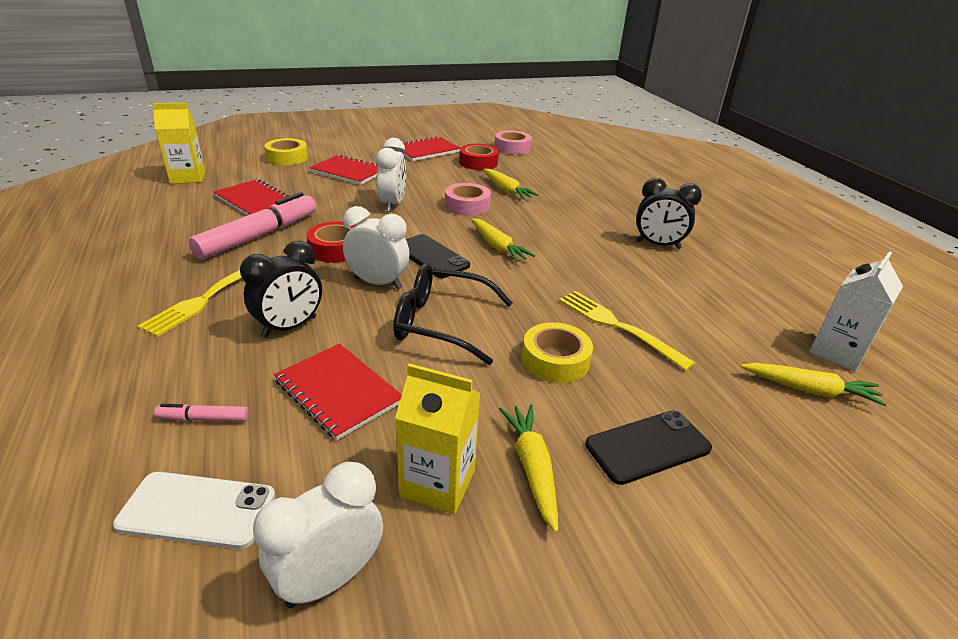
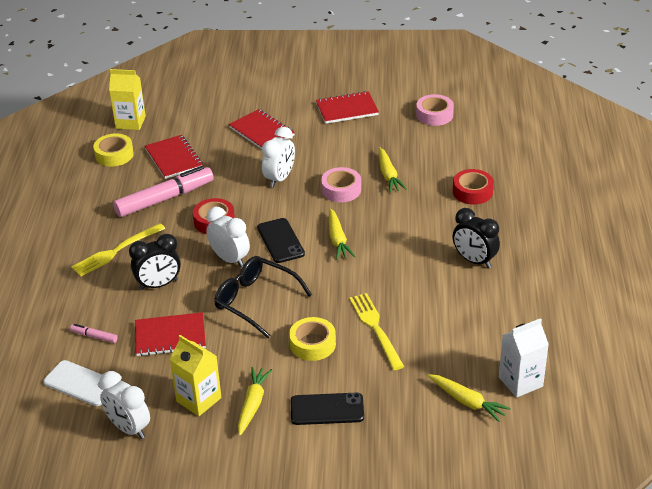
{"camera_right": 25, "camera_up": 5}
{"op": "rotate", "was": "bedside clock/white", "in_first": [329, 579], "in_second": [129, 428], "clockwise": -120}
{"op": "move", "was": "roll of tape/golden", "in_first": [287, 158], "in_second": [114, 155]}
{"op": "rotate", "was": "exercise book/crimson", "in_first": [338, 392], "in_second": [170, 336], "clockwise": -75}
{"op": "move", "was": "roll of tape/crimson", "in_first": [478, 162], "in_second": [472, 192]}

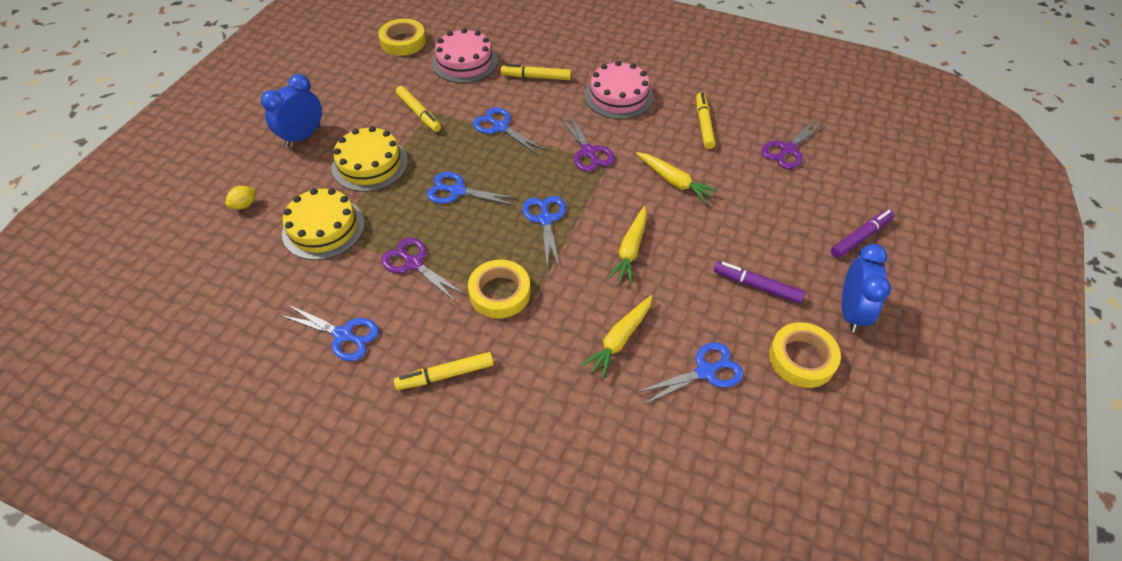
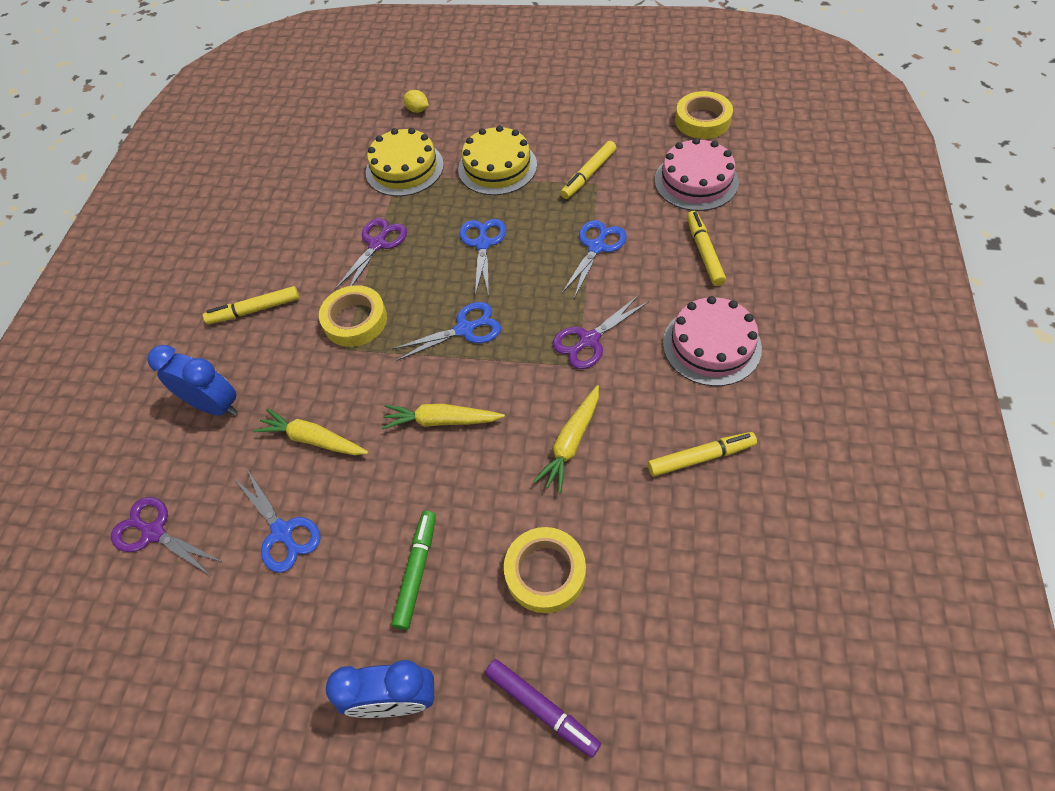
{"camera_right": 80, "camera_up": 5}
{"op": "move", "was": "bedside clock/royal blue", "in_first": [302, 136], "in_second": [215, 405]}
{"op": "delete", "was": "shears/royal blue", "in_first": [343, 335]}
{"op": "rotate", "was": "marker/golden", "in_first": [445, 375], "in_second": [254, 310], "clockwise": -75}
{"op": "recolor", "was": "marker/violet", "now": "marker/emerald", "in_first": [757, 286], "in_second": [417, 571]}
{"op": "move", "was": "shears/violet", "in_first": [788, 150], "in_second": [154, 532]}
{"op": "move", "was": "roll of tape/golden", "in_first": [802, 358], "in_second": [545, 572]}

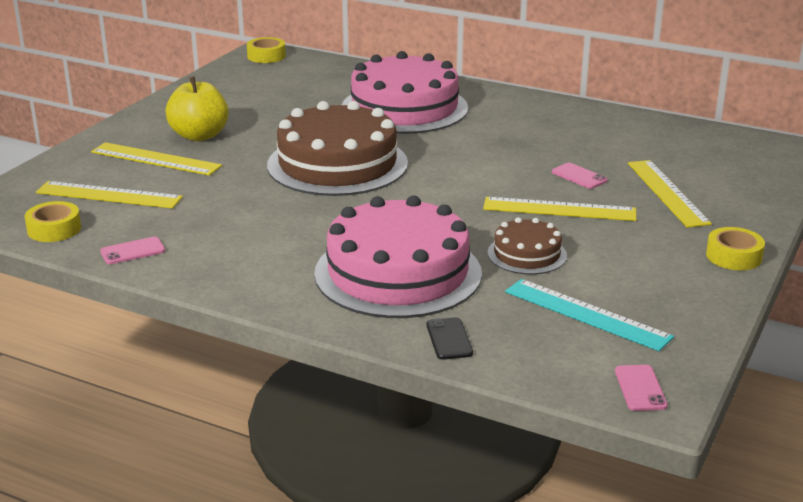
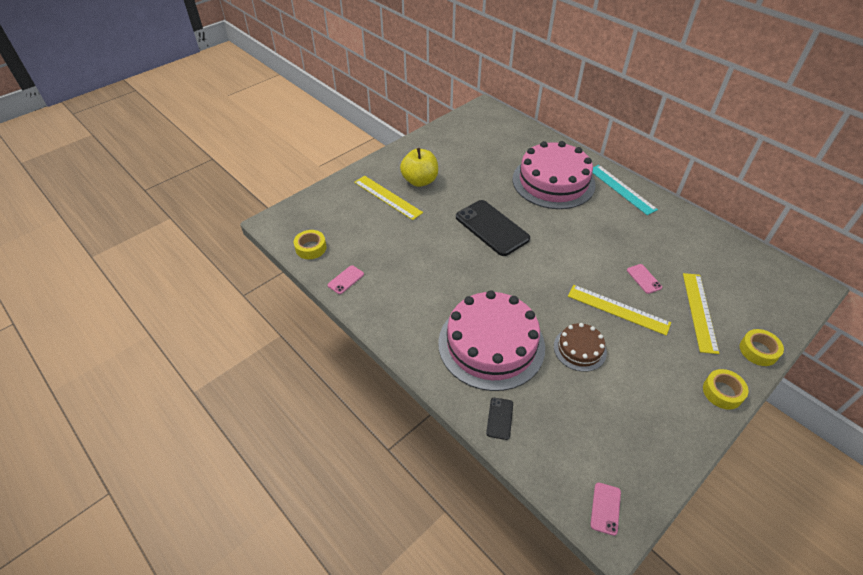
{"camera_right": 20, "camera_up": 20}
{"op": "delete", "was": "straightedge/golden", "in_first": [109, 195]}
{"op": "rotate", "was": "mobile phone/rosy", "in_first": [133, 251], "in_second": [346, 280], "clockwise": -45}
{"op": "move", "was": "roll of tape/golden", "in_first": [266, 56], "in_second": [758, 351]}
{"op": "replace", "was": "cake/dark brown", "now": "mobile phone/black", "in_first": [337, 164], "in_second": [492, 228]}
{"op": "move", "was": "straightedge/teal", "in_first": [587, 314], "in_second": [621, 189]}

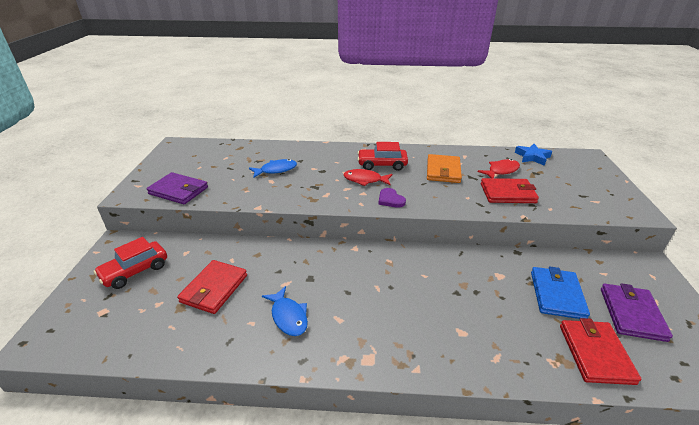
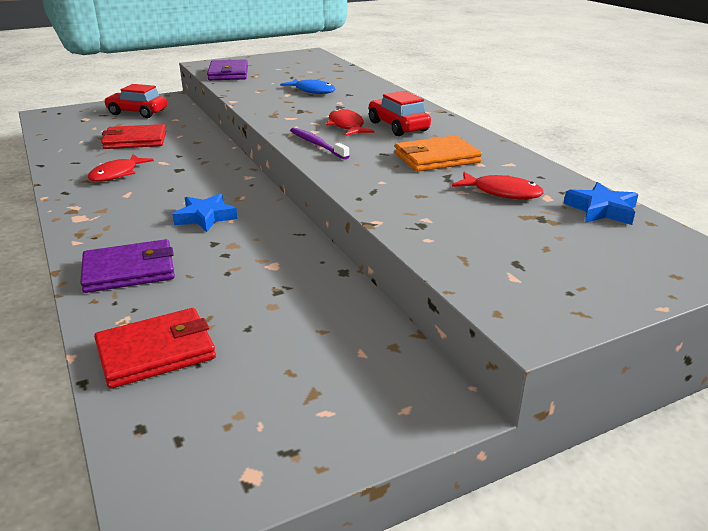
{"camera_right": 60, "camera_up": -5}
{"op": "recolor", "was": "fish figure/royal blue", "now": "fish figure/crimson", "in_first": [288, 316], "in_second": [117, 174]}
{"op": "replace", "was": "love heart/violet", "now": "dental brush/violet", "in_first": [390, 199], "in_second": [317, 144]}
{"op": "delete", "was": "wallet/crimson", "in_first": [507, 193]}
{"op": "delete", "was": "wallet/royal blue", "in_first": [557, 294]}
{"op": "move", "was": "wallet/violet", "in_first": [631, 314], "in_second": [129, 270]}
{"op": "insert", "now": "star shape/royal blue", "in_second": [205, 217]}

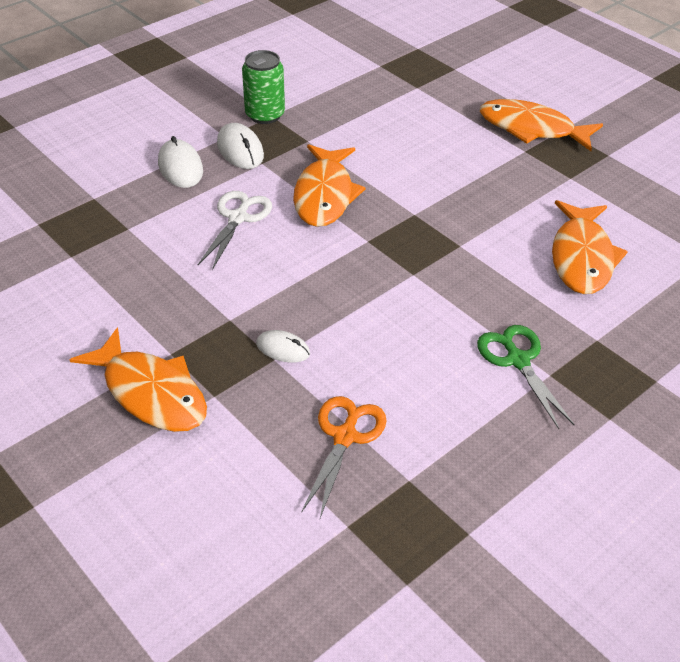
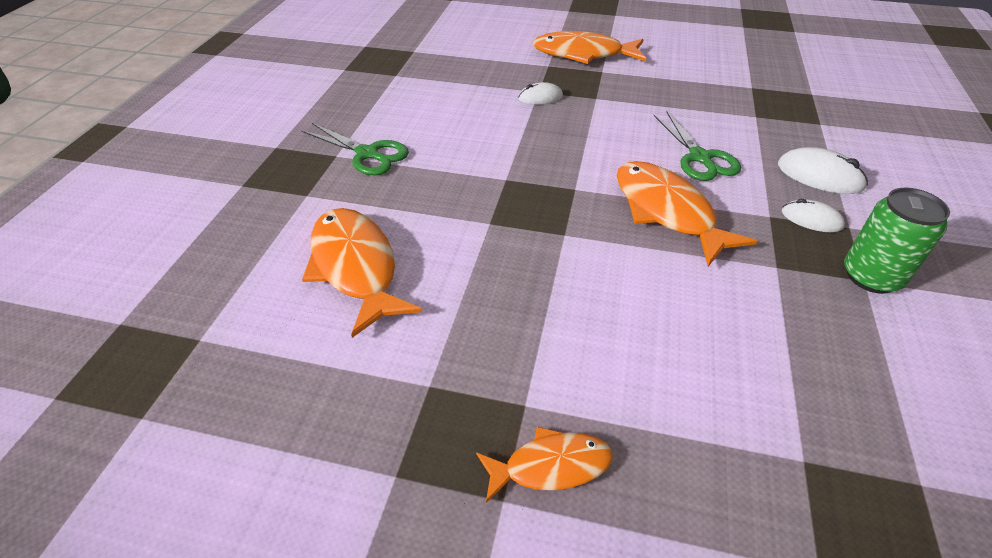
{"camera_right": 145, "camera_up": 0}
{"op": "recolor", "was": "shears/white", "now": "shears/emerald", "in_first": [238, 218], "in_second": [700, 158]}
{"op": "resize", "was": "PC mouse/white", "in_first": [240, 150], "in_second": [811, 219], "ratio": 0.65}
{"op": "delete", "was": "shears/orange", "in_first": [345, 437]}
{"op": "resize", "was": "fish figure/orange", "in_first": [531, 129], "in_second": [551, 466], "ratio": 0.58}

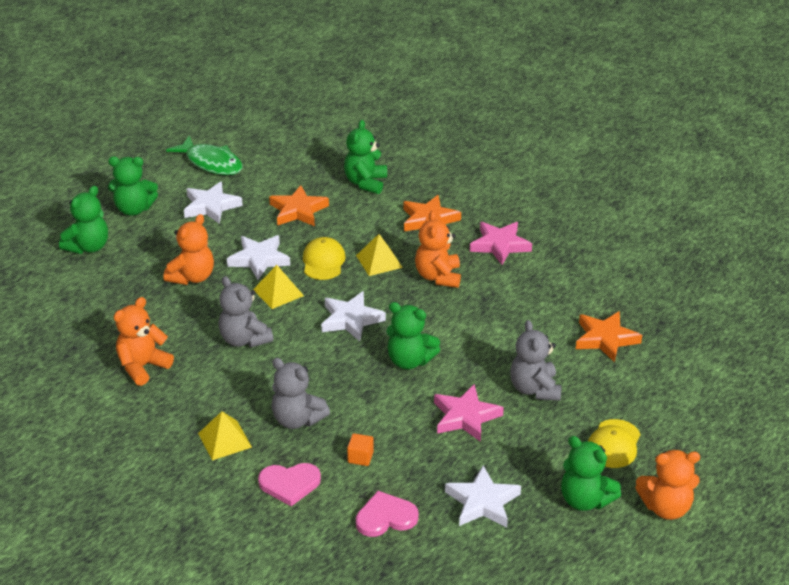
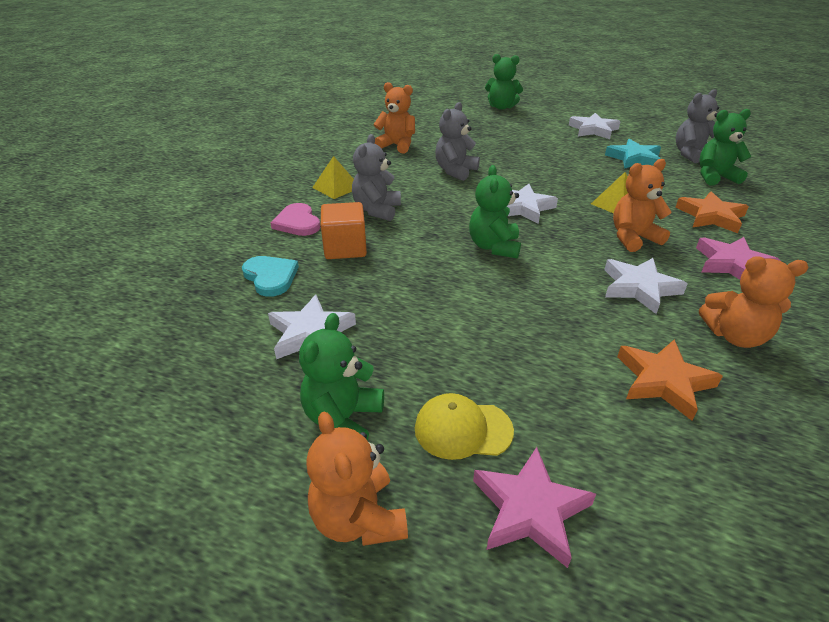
{"camera_right": 70, "camera_up": 0}
{"op": "delete", "was": "teddy/emerald", "in_first": [134, 209]}
{"op": "move", "was": "teddy/orange", "in_first": [192, 277], "in_second": [735, 336]}
{"op": "delete", "was": "fish figure/emerald", "in_first": [211, 163]}
{"op": "move", "was": "star shape/white", "in_first": [259, 259], "in_second": [639, 288]}
{"op": "delete", "was": "pyramid shape/golden", "in_first": [278, 292]}
{"op": "recolor", "was": "star shape/orange", "now": "star shape/teal", "in_first": [298, 210], "in_second": [634, 159]}
{"op": "delete", "was": "cap/golden", "in_first": [323, 261]}
{"op": "resize", "was": "solid cube/orange", "in_first": [360, 457], "in_second": [345, 248], "ratio": 1.9}
{"op": "recolor", "was": "love heart/rosy", "now": "love heart/teal", "in_first": [385, 517], "in_second": [270, 277]}
{"op": "move", "was": "star shape/rosy", "in_first": [465, 417], "in_second": [530, 509]}
{"op": "move", "was": "teddy/grey", "in_first": [534, 389], "in_second": [691, 154]}

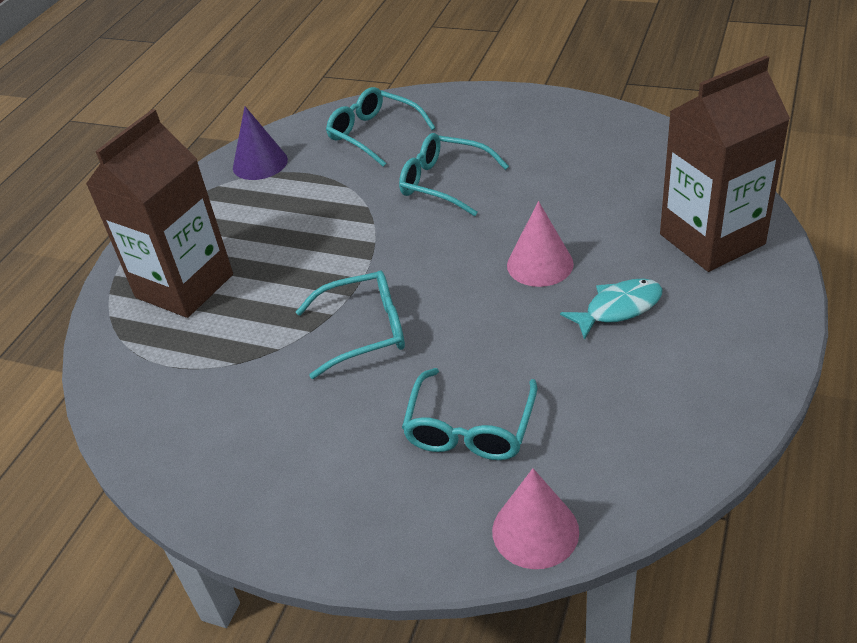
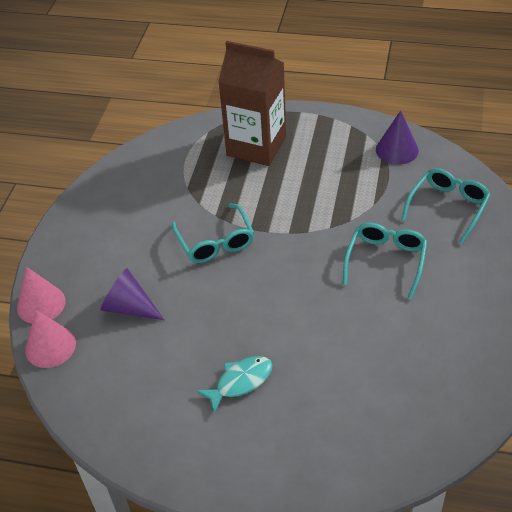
{"camera_right": 80, "camera_up": 5}
{"op": "replace", "was": "spectacles/teal", "now": "cone/violet", "in_first": [470, 428], "in_second": [129, 307]}
{"op": "move", "was": "cone/rosy", "in_first": [540, 264], "in_second": [41, 304]}
{"op": "rotate", "was": "fish figure/teal", "in_first": [618, 308], "in_second": [240, 382], "clockwise": -90}
{"op": "delete", "was": "carton/dark brown", "in_first": [712, 239]}

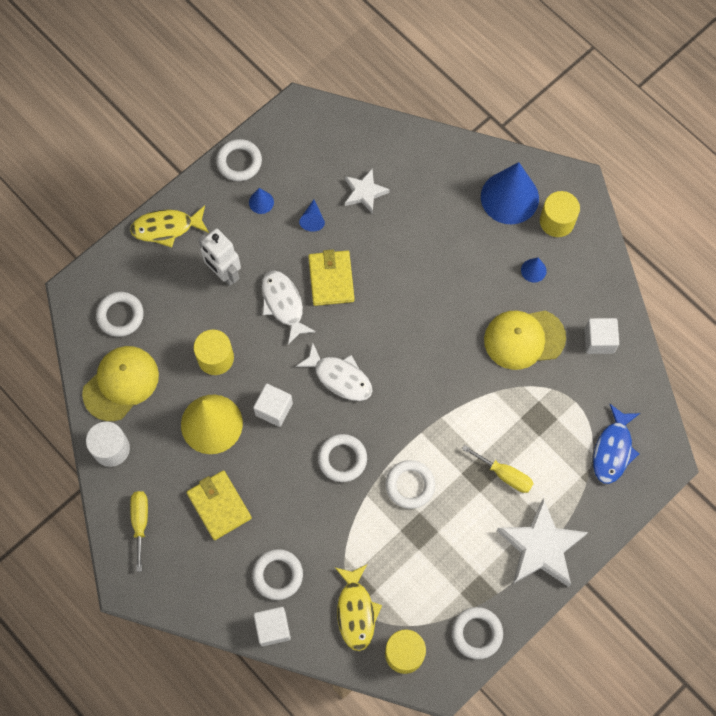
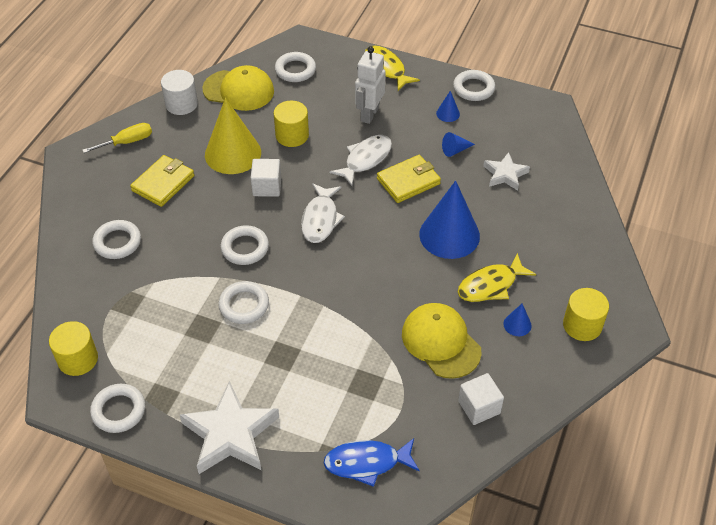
{"camera_right": 65, "camera_up": -20}
{"op": "delete", "was": "solid cube/white", "in_first": [273, 628]}
{"op": "move", "was": "fish figure/golden", "in_first": [356, 611], "in_second": [490, 285]}
{"op": "delete", "was": "hand screwdriver/golden", "in_first": [505, 475]}
{"op": "move", "was": "cone/royal blue", "in_first": [509, 197], "in_second": [449, 235]}

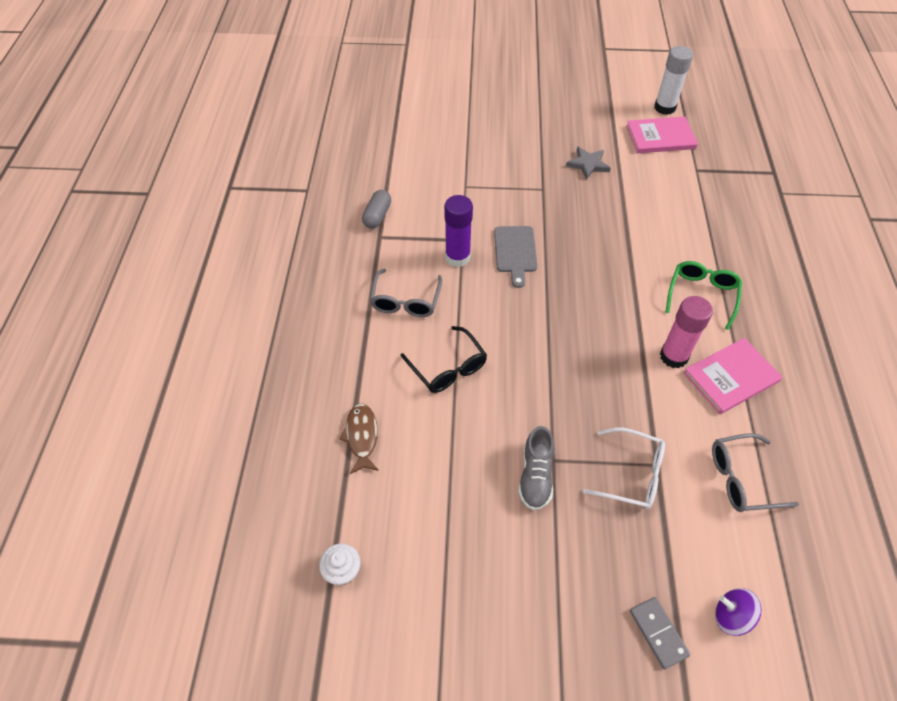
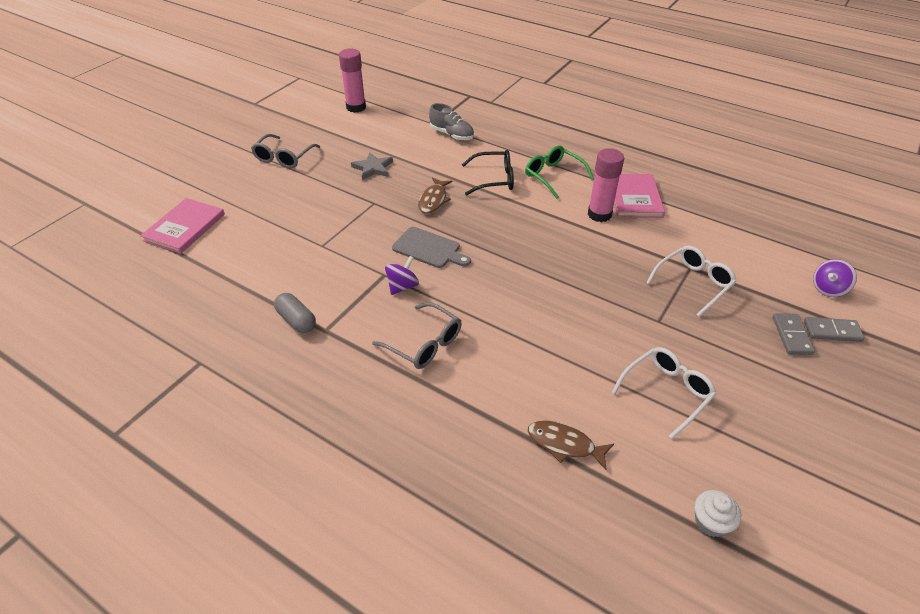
{"camera_right": -60, "camera_up": -10}
{"op": "move", "was": "spectacles/black", "in_first": [448, 368], "in_second": [494, 179]}
{"op": "replace", "was": "glue stick/violet", "now": "whirligig/violet", "in_first": [457, 257], "in_second": [402, 286]}
{"op": "move", "was": "sneaker/grey", "in_first": [535, 476], "in_second": [451, 134]}
{"op": "move", "was": "book/rosy", "in_first": [660, 137], "in_second": [184, 227]}
{"op": "recolor", "was": "glue stick/white", "now": "glue stick/rosy", "in_first": [664, 108], "in_second": [356, 107]}
{"op": "move", "was": "spectacles/grey", "in_first": [742, 479], "in_second": [284, 157]}
{"op": "insert", "now": "fish figure/dark brown", "in_second": [433, 200]}
{"op": "insert", "now": "spectacles/white", "in_second": [666, 392]}
{"op": "insert", "now": "domino tile/grey", "in_second": [791, 335]}

